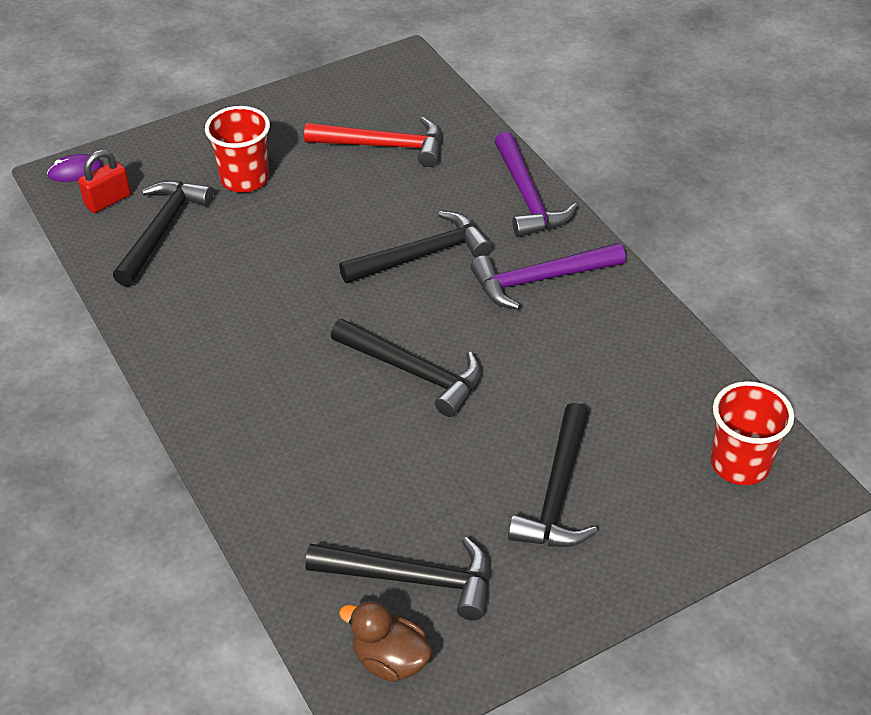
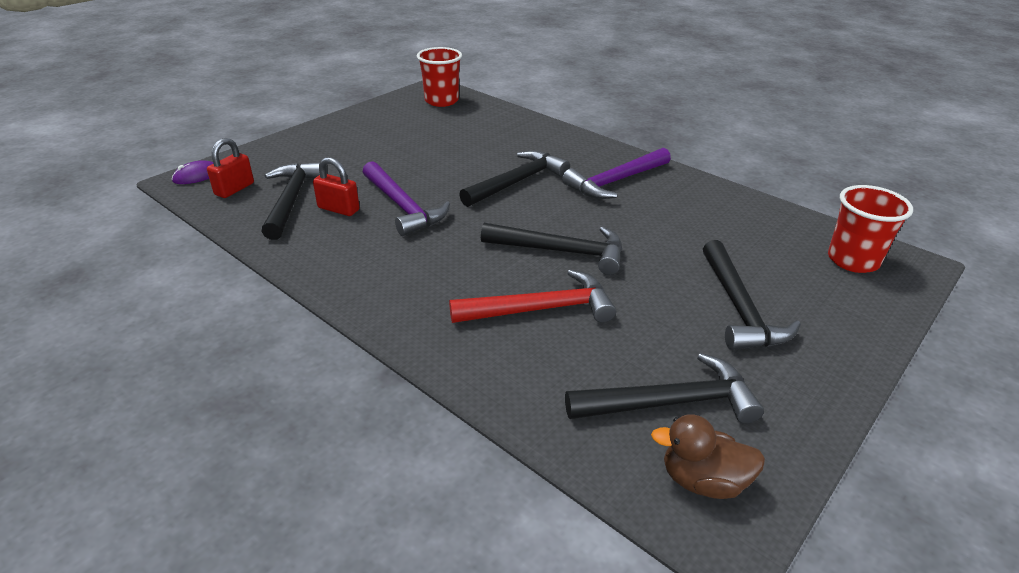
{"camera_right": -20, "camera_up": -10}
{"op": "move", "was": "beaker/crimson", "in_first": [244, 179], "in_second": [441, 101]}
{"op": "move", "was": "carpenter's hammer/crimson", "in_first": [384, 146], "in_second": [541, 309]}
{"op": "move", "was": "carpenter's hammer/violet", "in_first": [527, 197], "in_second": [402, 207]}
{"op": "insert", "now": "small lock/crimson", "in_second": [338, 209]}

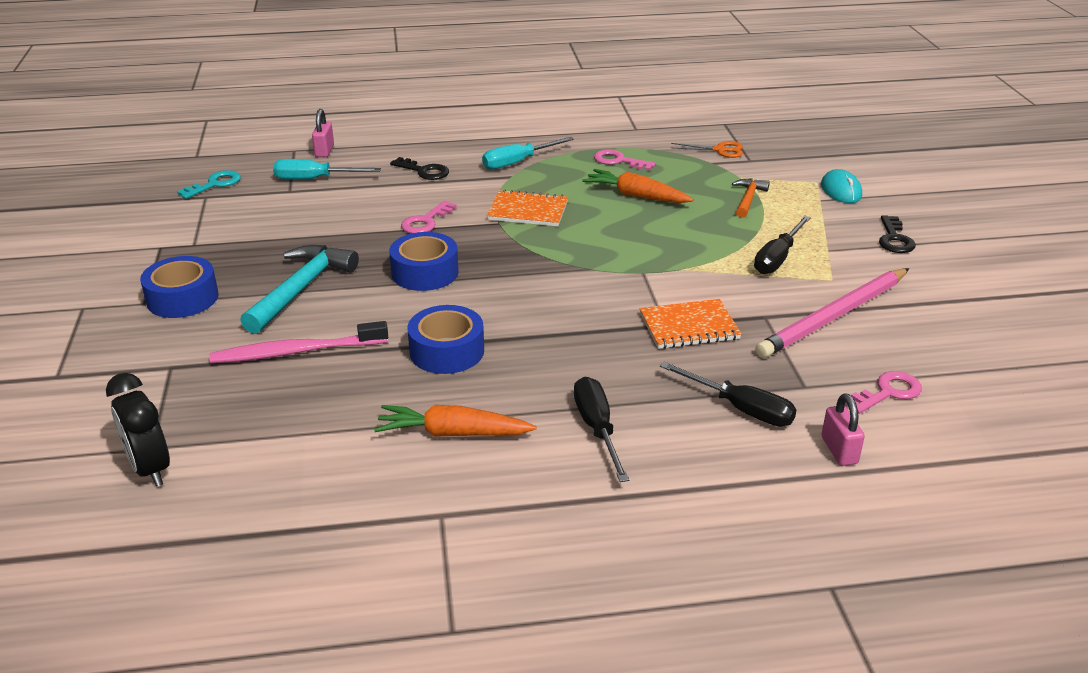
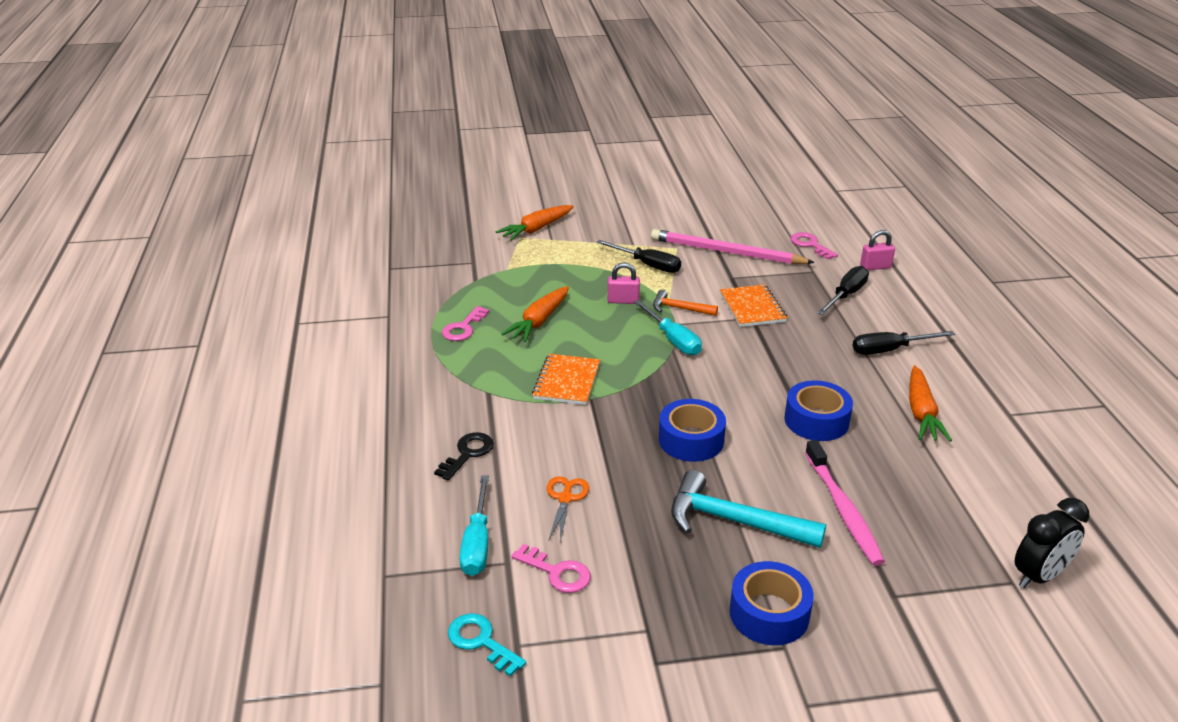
{"camera_right": -90, "camera_up": 0}
{"op": "move", "was": "small lock/rosy", "in_first": [324, 151], "in_second": [623, 300]}
{"op": "move", "was": "key/rosy", "in_first": [425, 221], "in_second": [557, 572]}
{"op": "move", "was": "hand screwdriver/teal", "in_first": [518, 162], "in_second": [673, 340]}
{"op": "move", "was": "shears/orange", "in_first": [720, 150], "in_second": [565, 498]}
{"op": "move", "was": "carpenter's hammer/orange", "in_first": [748, 199], "in_second": [679, 308]}
{"op": "rotate", "was": "wooden pencil/rosy", "in_first": [834, 316], "in_second": [726, 252], "clockwise": 150}
{"op": "replace", "was": "PC mouse/teal", "now": "carrot/orange", "in_first": [841, 190], "in_second": [536, 229]}
{"op": "delete", "was": "key/black", "in_first": [894, 239]}

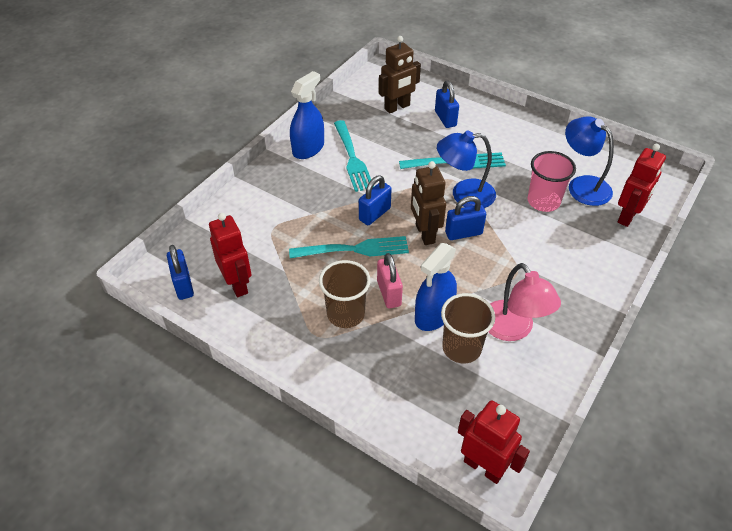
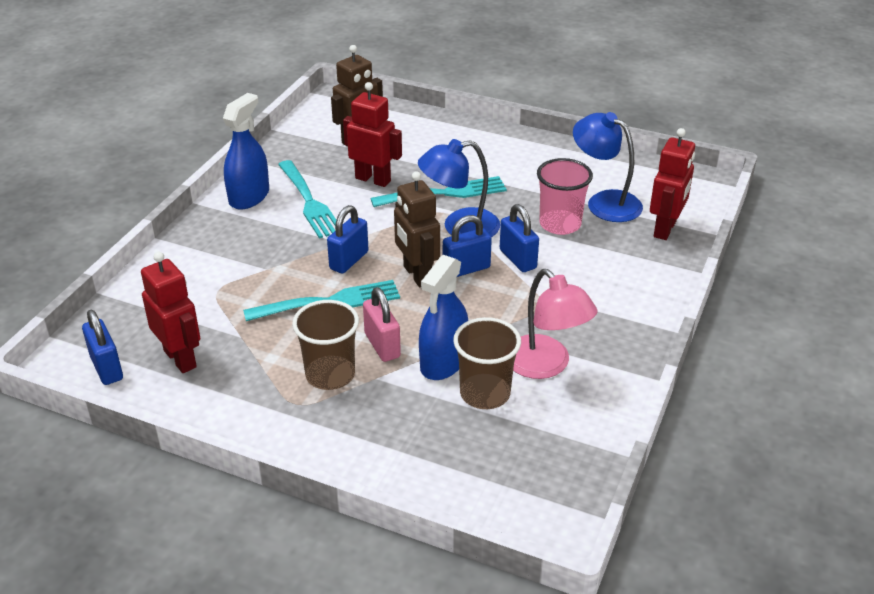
{"camera_right": -10, "camera_up": -10}
{"op": "move", "was": "small lock/royal blue", "in_first": [445, 119], "in_second": [518, 259]}
{"op": "move", "was": "robot/crimson", "in_first": [483, 467], "in_second": [373, 179]}

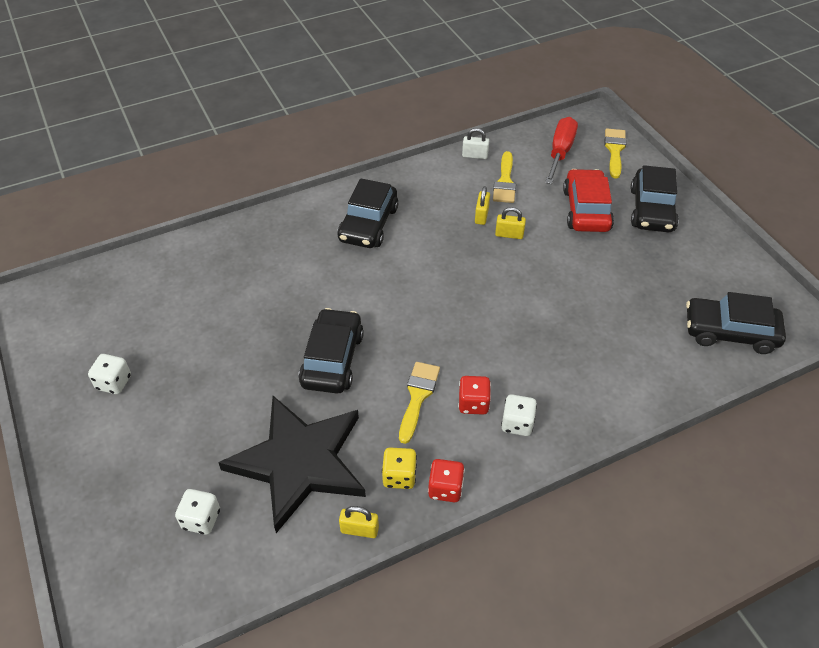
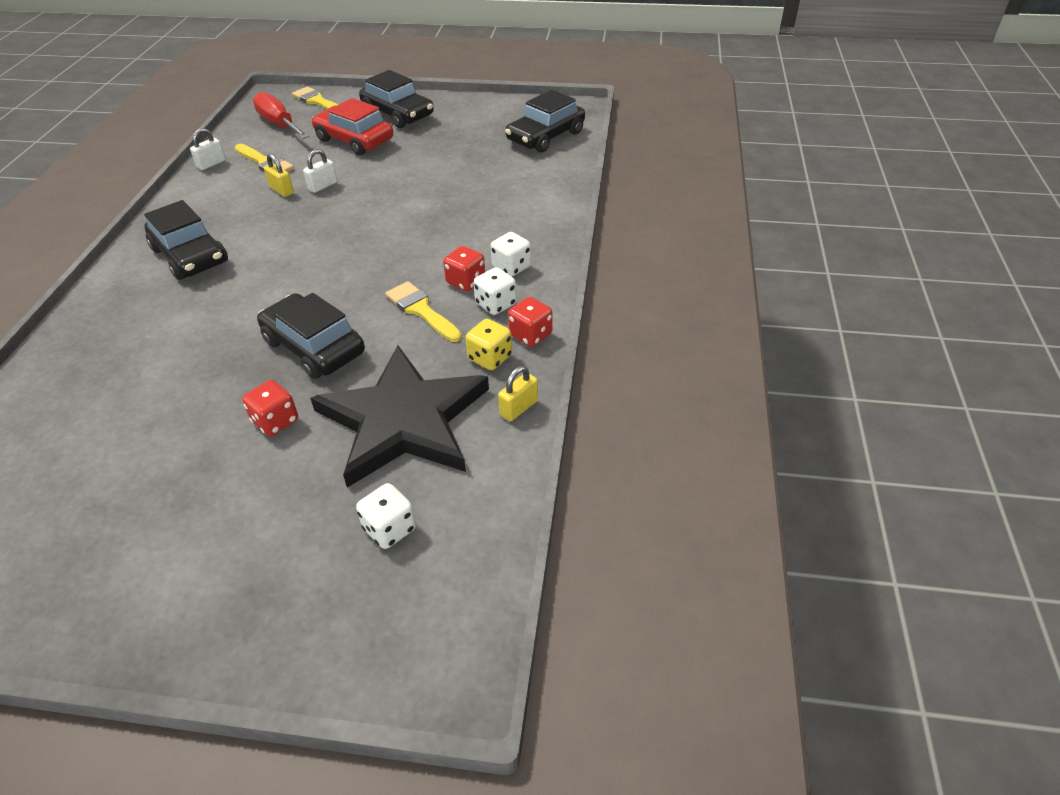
{"camera_right": -55, "camera_up": -5}
{"op": "move", "was": "dice/white", "in_first": [114, 382], "in_second": [496, 304]}
{"op": "recolor", "was": "small lock/golden", "now": "small lock/white", "in_first": [509, 234], "in_second": [323, 186]}
{"op": "insert", "now": "dice/crimson", "in_second": [275, 421]}

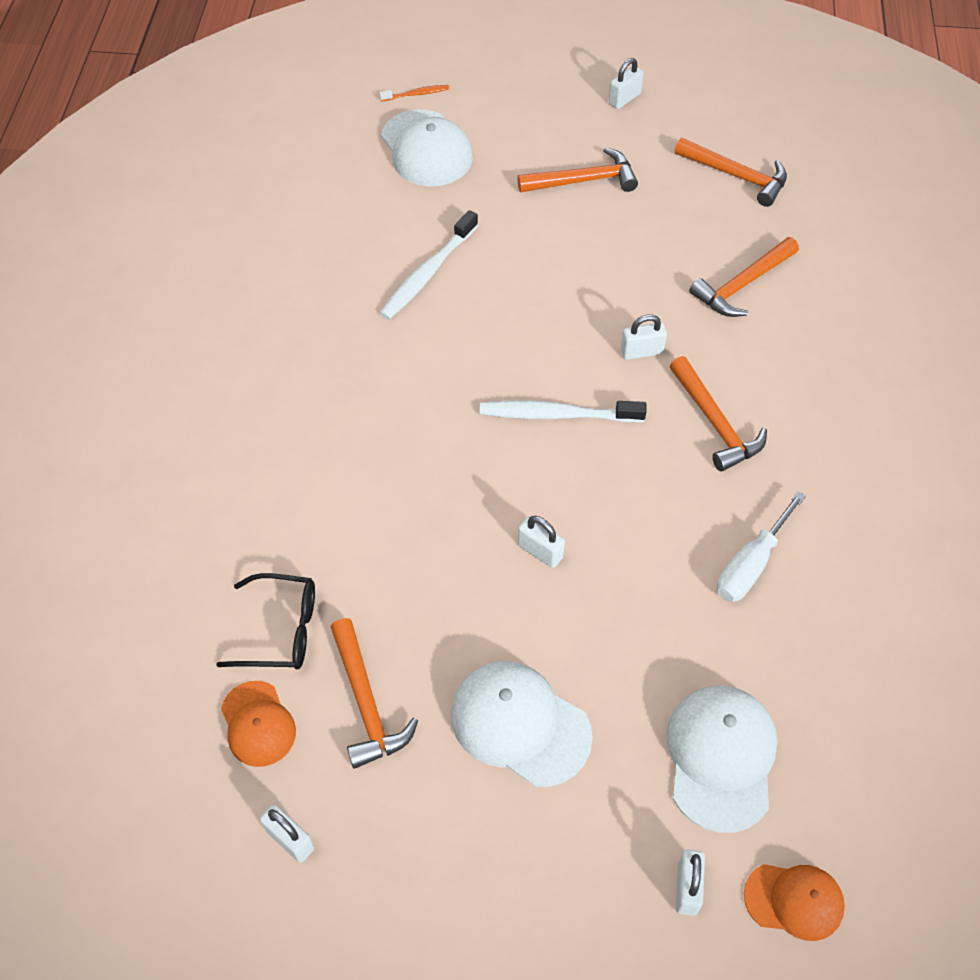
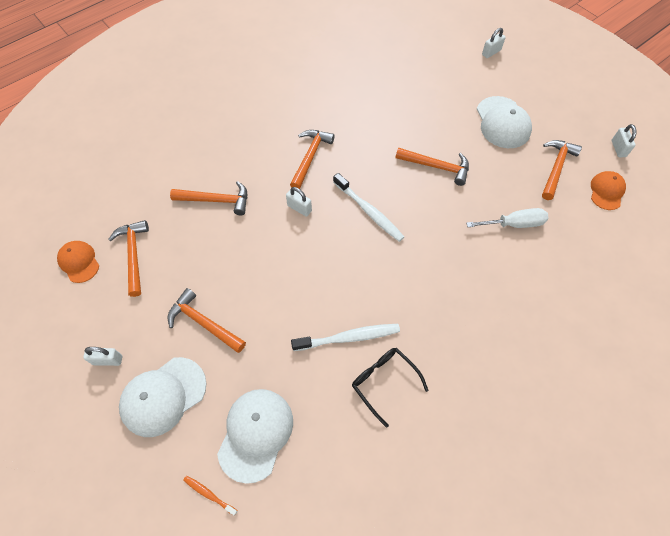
{"camera_right": -135, "camera_up": 5}
{"op": "move", "was": "spectacles/black", "in_first": [281, 630], "in_second": [384, 382]}
{"op": "replace", "was": "small lock/white", "now": "carpenter's hammer/orange", "in_first": [540, 551], "in_second": [436, 167]}
{"op": "move", "was": "cap/white", "in_first": [720, 757], "in_second": [163, 396]}
{"op": "move", "was": "hand screwdriver/white", "in_first": [750, 565], "in_second": [514, 224]}
{"op": "move", "was": "cap/orange", "in_first": [794, 900], "in_second": [79, 262]}

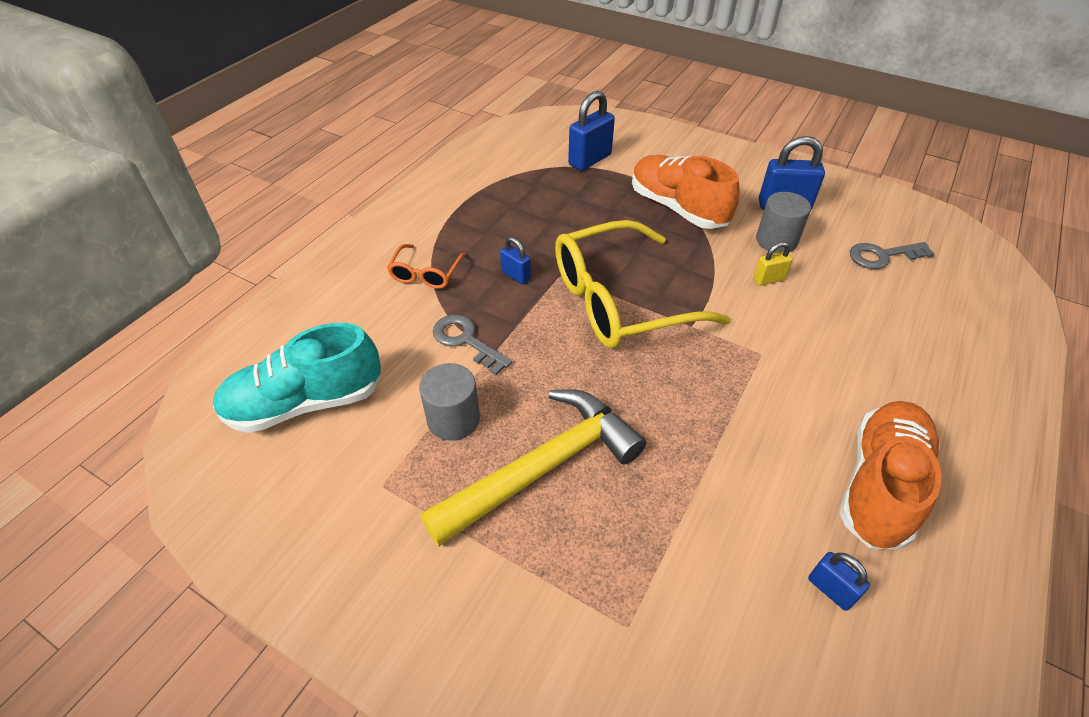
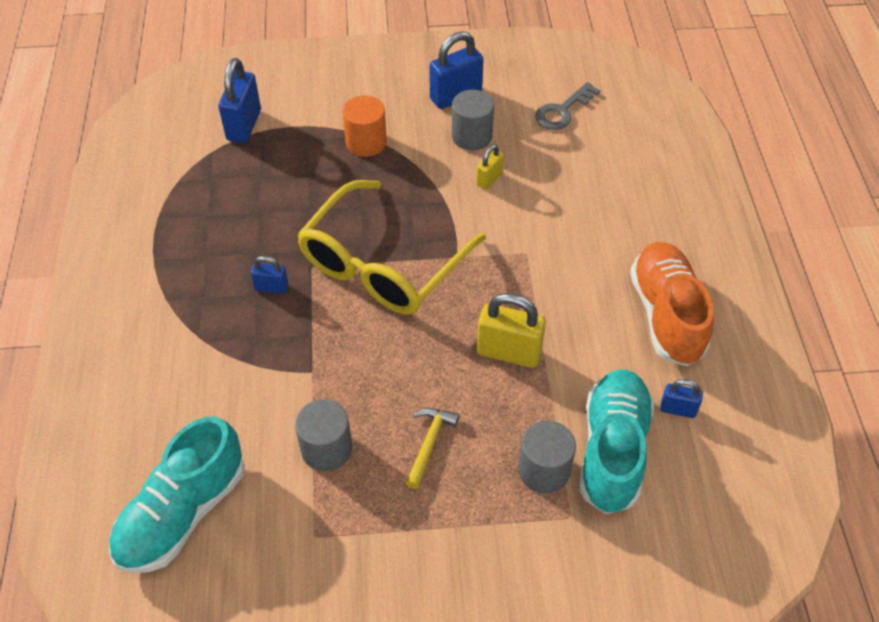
{"camera_right": -35, "camera_up": 5}
{"op": "delete", "was": "spectacles/orange", "in_first": [426, 274]}
{"op": "resize", "was": "carpenter's hammer/golden", "in_first": [543, 467], "in_second": [429, 443], "ratio": 0.44}
{"op": "delete", "was": "key/grey", "in_first": [466, 341]}
{"op": "replace", "was": "sneaker/orange", "now": "cylinder shape/orange", "in_first": [677, 208], "in_second": [366, 142]}
{"op": "insert", "now": "small lock/golden", "in_second": [508, 352]}
{"op": "insert", "now": "cylinder shape/grey", "in_second": [544, 470]}
{"op": "insert", "now": "sneaker/teal", "in_second": [612, 450]}

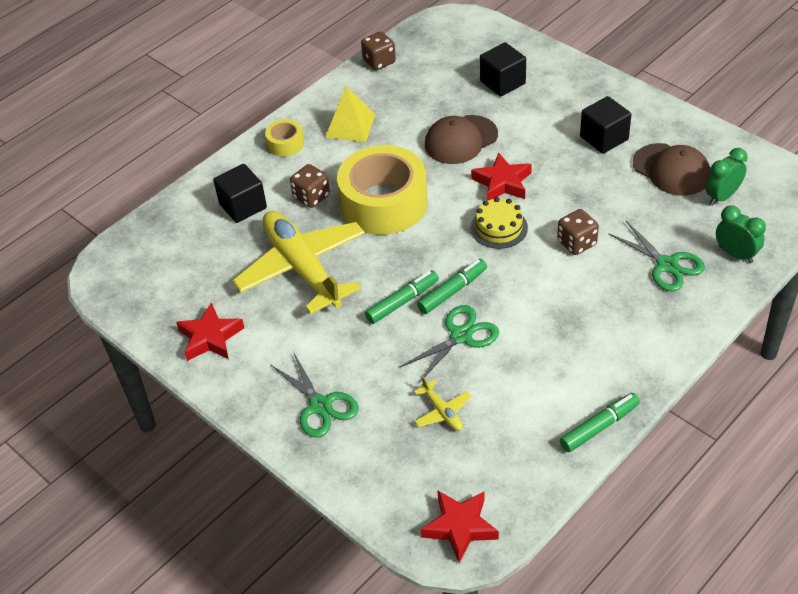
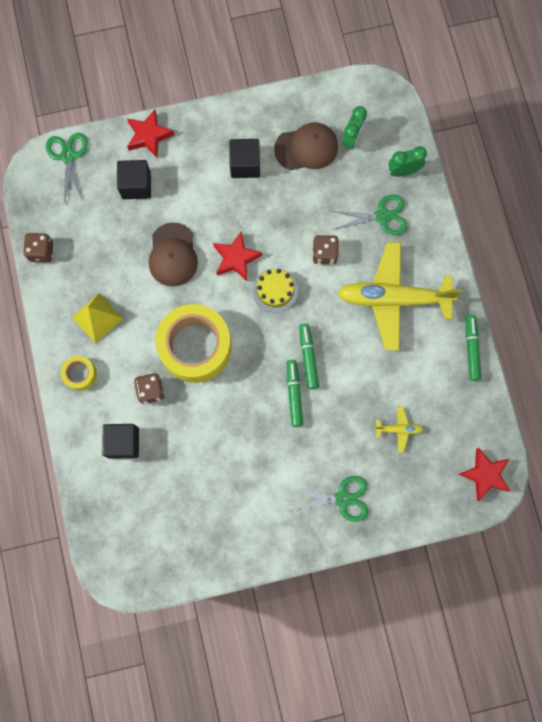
{"camera_right": -60, "camera_up": 30}
{"op": "move", "was": "star shape/crimson", "in_first": [210, 337], "in_second": [149, 136]}
{"op": "move", "was": "toy plane/golden", "in_first": [302, 268], "in_second": [393, 299]}
{"op": "move", "was": "shears/emerald", "in_first": [461, 336], "in_second": [68, 156]}
{"op": "rotate", "was": "bedside clock/emerald", "in_first": [722, 196], "in_second": [352, 139], "clockwise": -150}

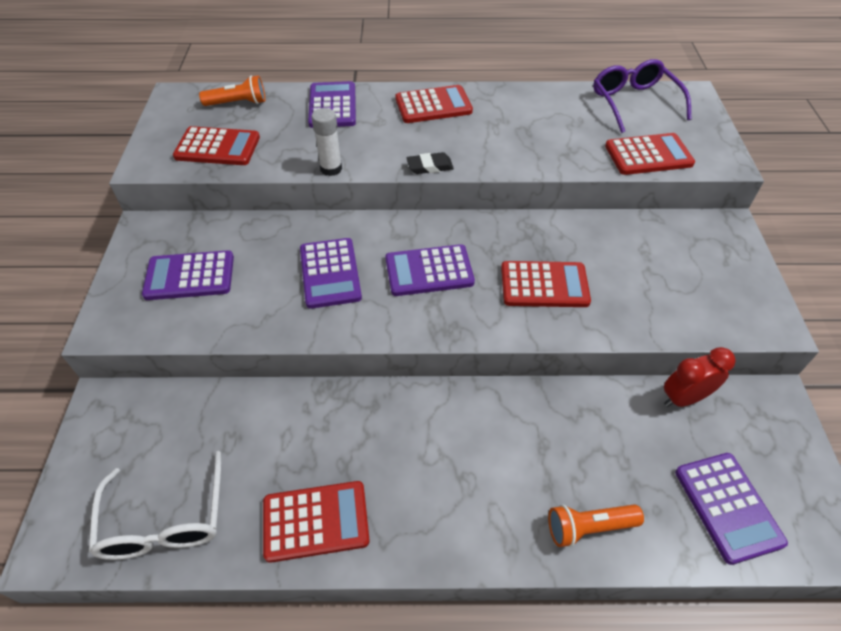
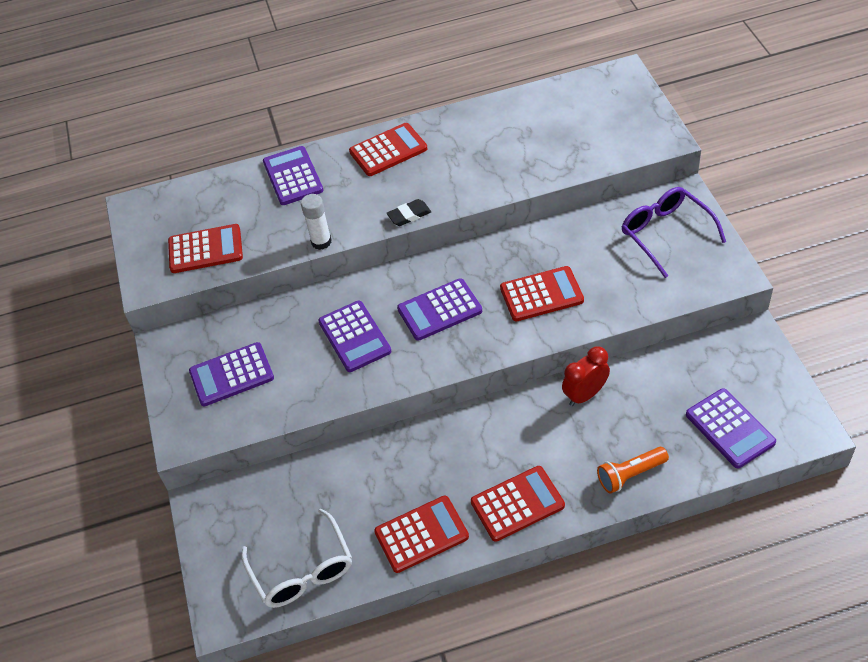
{"camera_right": -10, "camera_up": 0}
{"op": "delete", "was": "pocket torch/orange", "in_first": [238, 103]}
{"op": "move", "was": "spectacles/violet", "in_first": [634, 102], "in_second": [665, 234]}
{"op": "move", "was": "pocket calculator/crimson", "in_first": [648, 155], "in_second": [517, 504]}
{"op": "move", "was": "bedside clock/crimson", "in_first": [684, 398], "in_second": [585, 395]}

